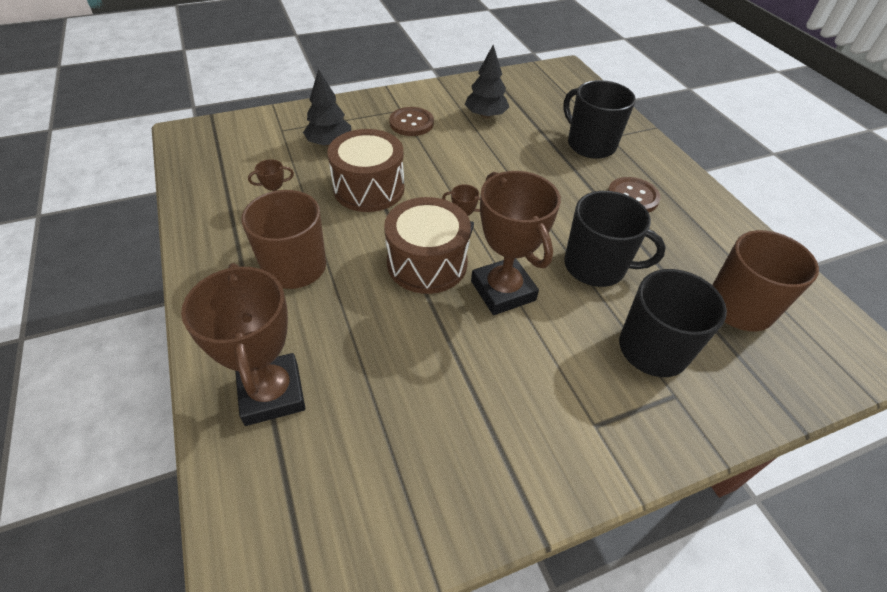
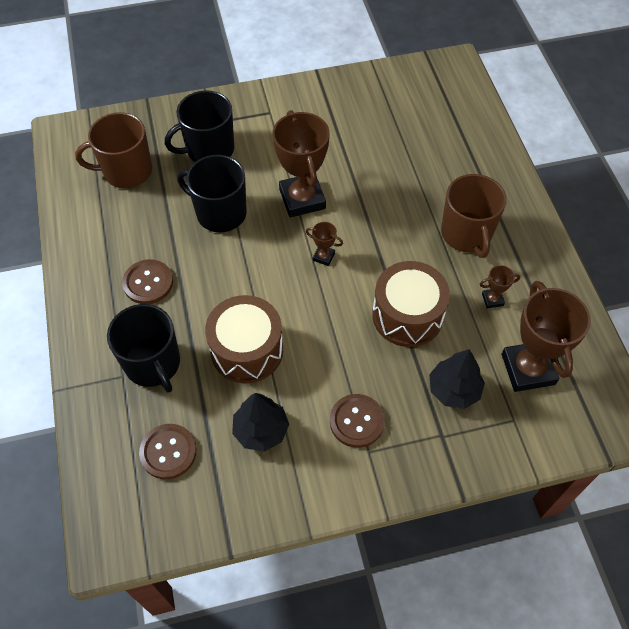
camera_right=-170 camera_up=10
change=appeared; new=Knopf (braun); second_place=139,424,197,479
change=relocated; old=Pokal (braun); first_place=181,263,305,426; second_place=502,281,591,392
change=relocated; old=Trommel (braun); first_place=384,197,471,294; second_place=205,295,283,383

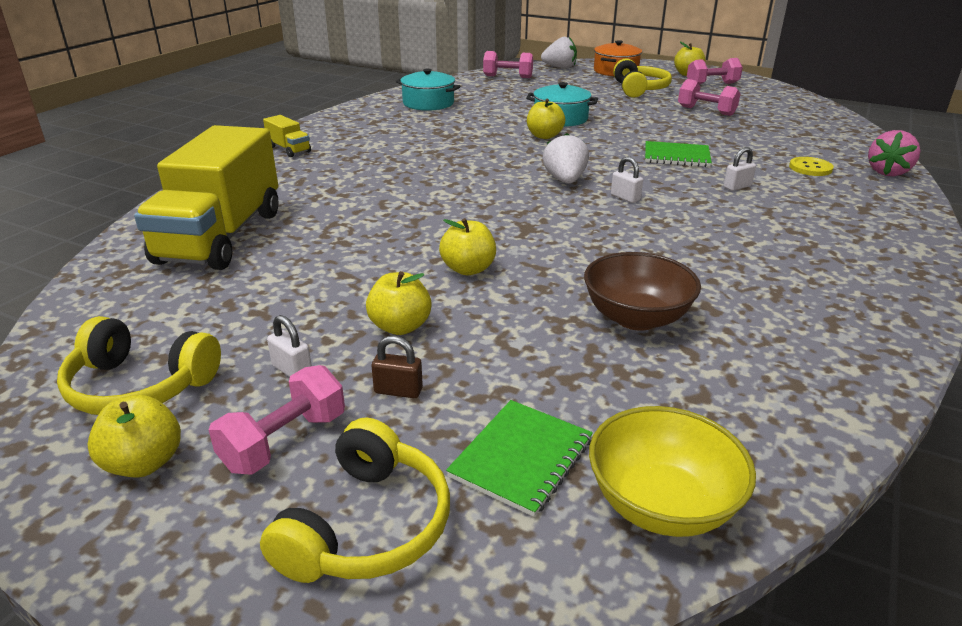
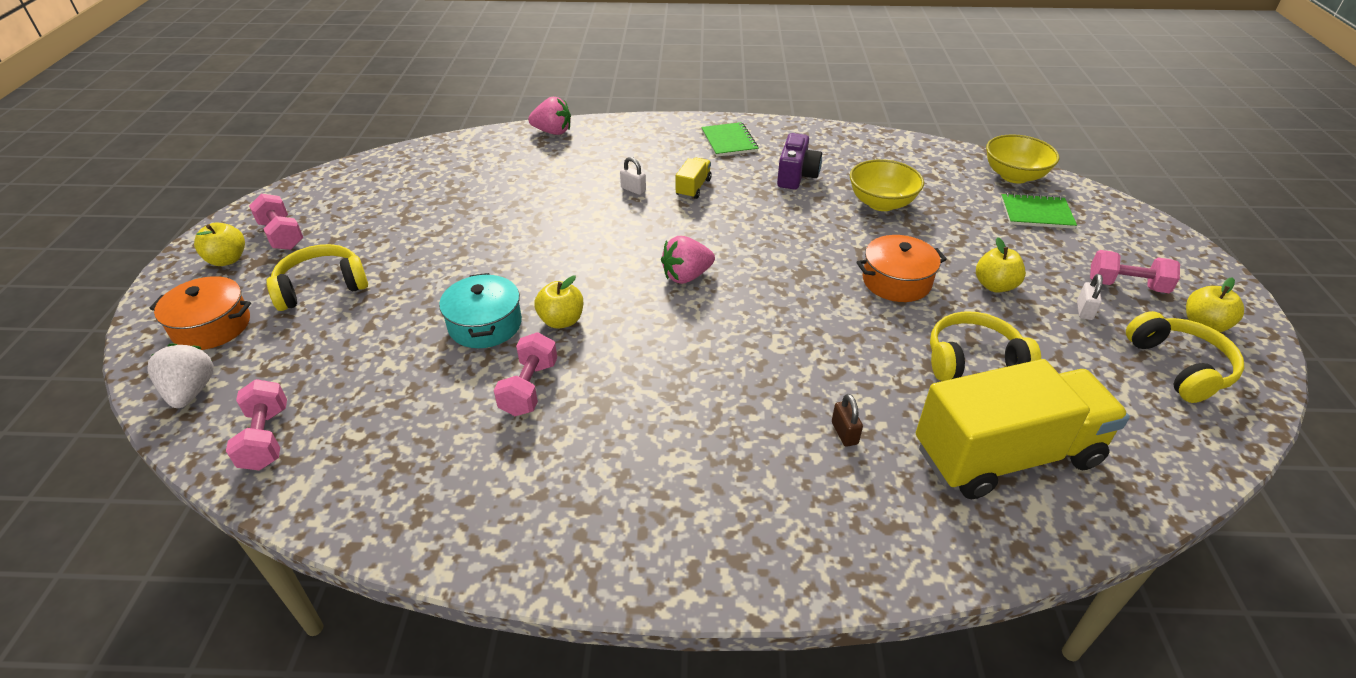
camera_right=-115 camera_up=10
change=missing; old=Kochtopf (türkis); first_place=396,69,461,111
change=missing; old=Vorhängeschloss (weiß); first_place=611,157,643,203
change=missing; old=Knopf (gelb); first_place=789,157,834,176
change=appeared; new=Kamera (lila); second_place=777,133,822,190
change=relocated; old=Kopfhörer (gelb); first_place=260,417,450,583; second_place=930,311,1041,381
change=relocated; old=Lastwagen (gelb); first_place=263,115,311,157; second_place=676,157,712,199
change=relocated; old=Vorhängeschloss (braun); first_place=372,336,423,398; second_place=832,394,863,447
change=relocated; old=Notizbuch (grün); first_place=645,141,712,167; second_place=701,122,758,157
change=relocated; old=Hantel (rosa); first_place=678,79,740,116; second_place=494,332,557,416
change=exchanged; old=Apfel (gelb); new=Kochtopf (orange); first_place=439,218,496,275; second_place=857,235,947,302
change=colour; old=Erdbeere (weiß); new=Erdbeere (rosa); first_place=543,133,589,184; second_place=661,236,715,284
change=colour; old=Schüssel (braun); new=Schüssel (gelb); first_place=584,252,701,331; second_place=850,159,924,211

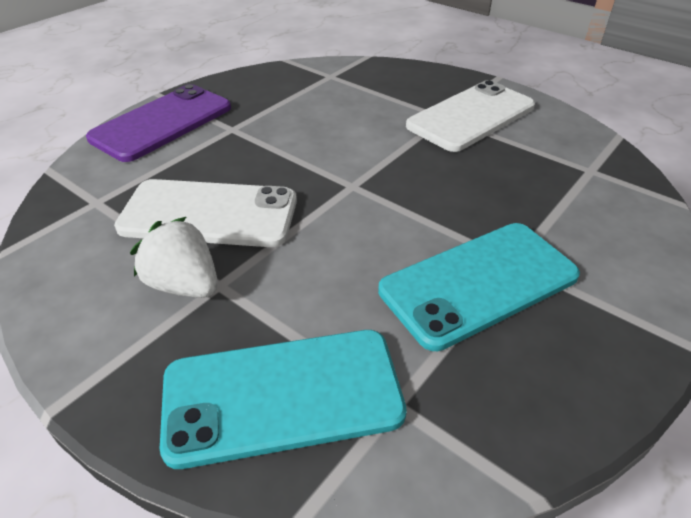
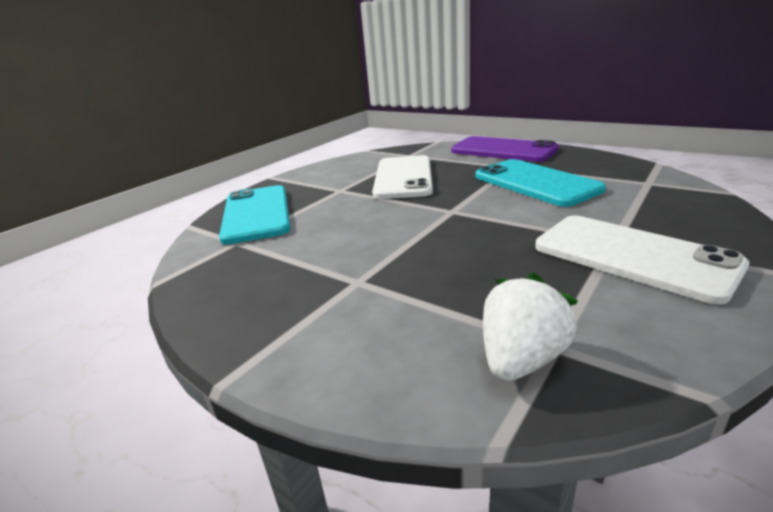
camera_right=90 camera_up=-15
change=relocated; old=Erdbeere (weiß); first_place=130,217,218,298; second_place=483,272,578,381
change=relocated; old=Handy (türkis); first_place=378,223,580,351; second_place=475,159,606,207

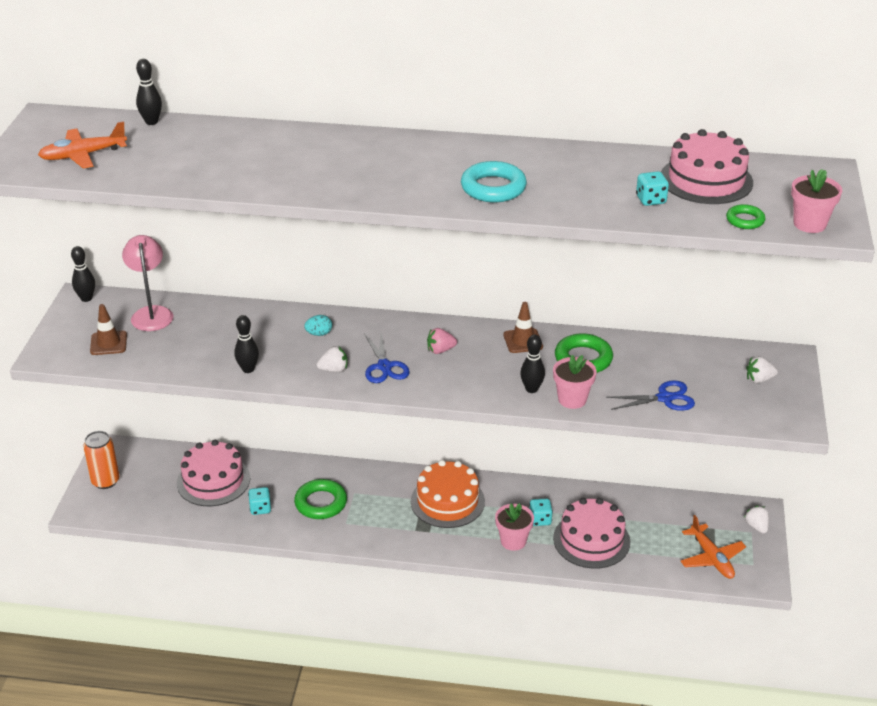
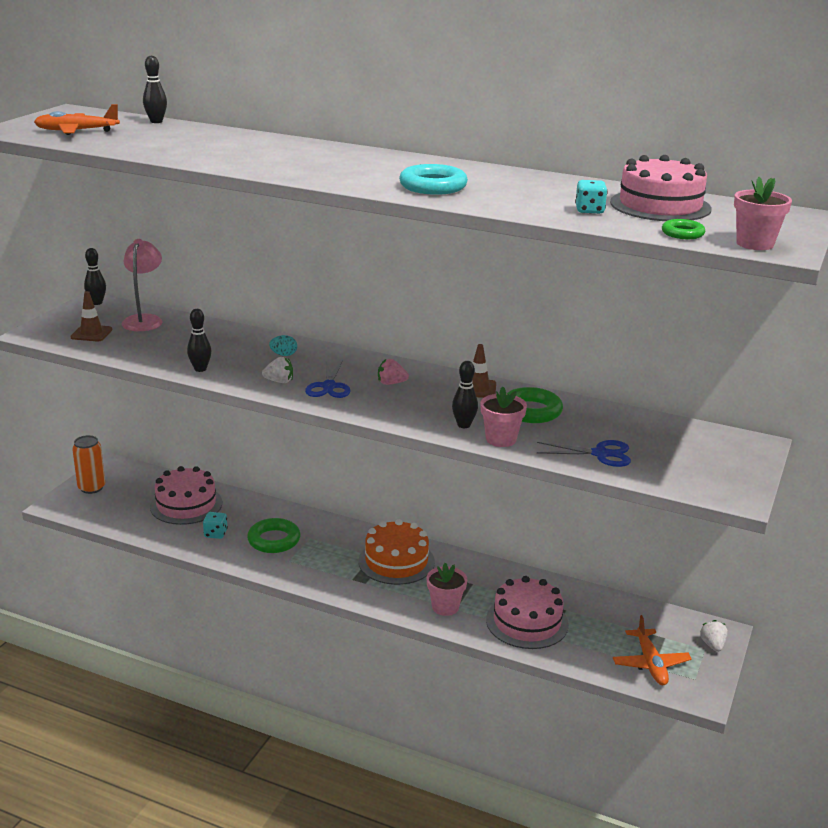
camera_right=15 camera_up=-10
change=missing; old=Spielwürfel (türkis); first_place=529,499,553,526
change=missing; old=Erdbeere (weiß); first_place=746,356,778,383

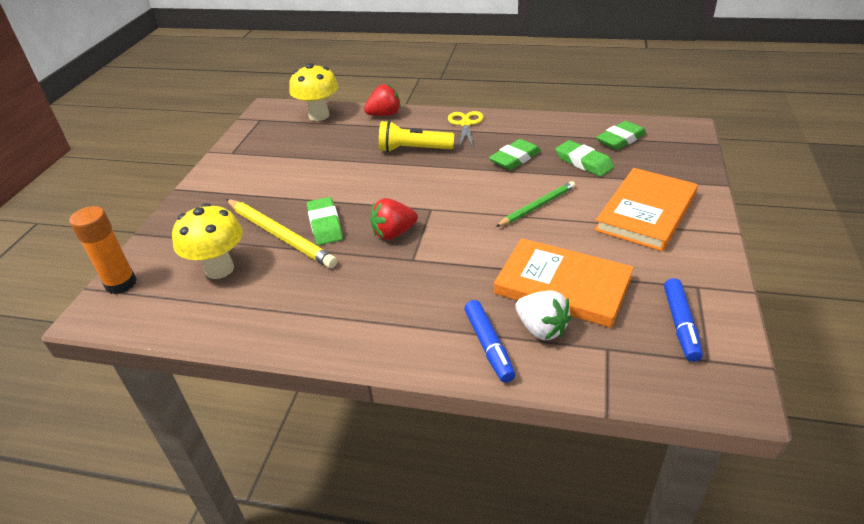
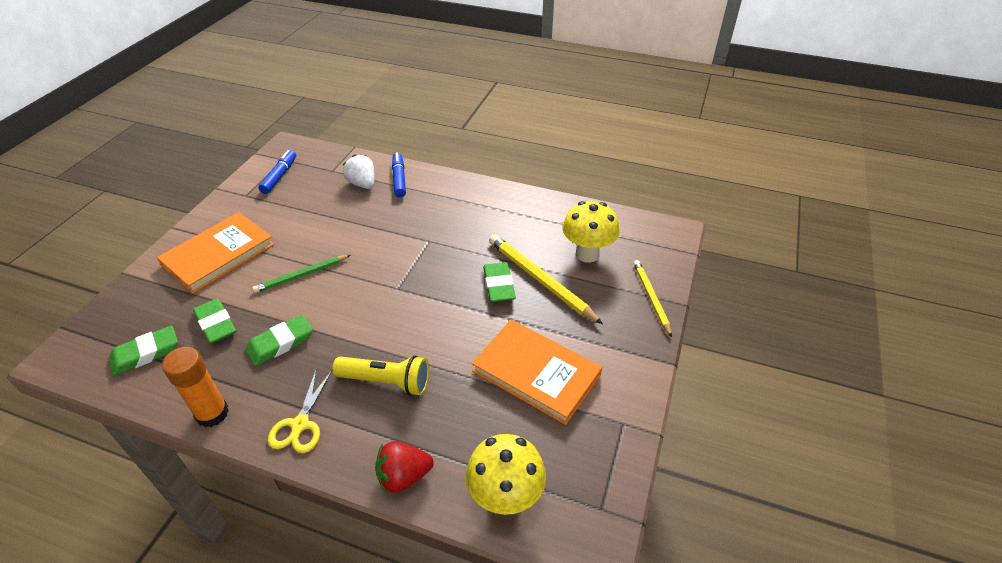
camera_right=-175 camera_up=5
change=missing; old=Erdbeere (rot); first_place=370,198,418,240
change=appeared; new=Bleistift (gelb); second_place=633,260,672,337
change=relocated; old=Klebestift (orange); first_place=69,206,137,294; second_place=162,347,229,427
change=relocated; old=Buch (orange); first_place=494,238,634,328; second_place=472,320,602,425

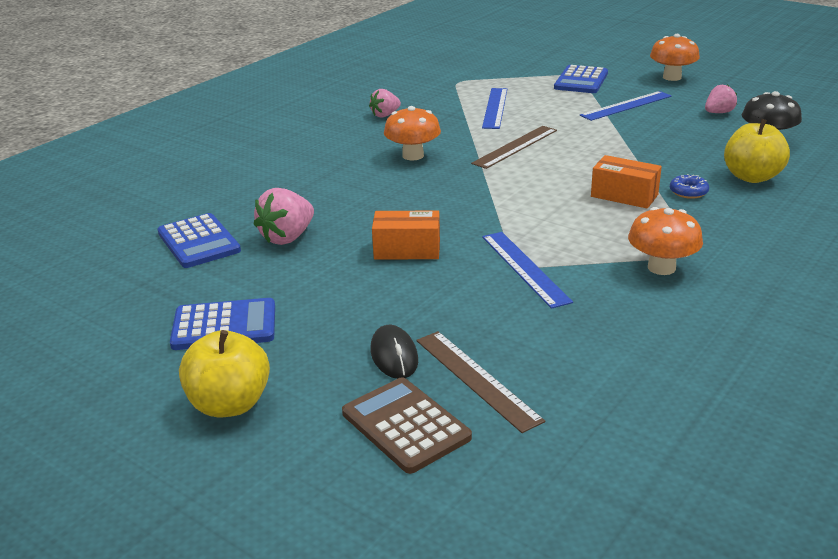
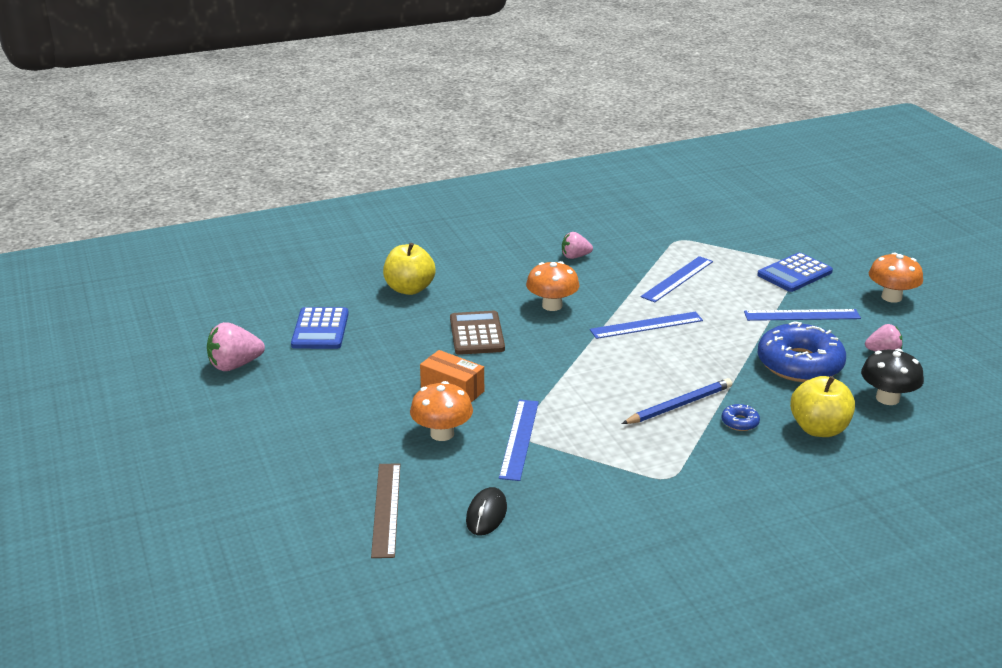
camera_right=30 camera_up=0
change=missing; old=Taschenrechner (blau); first_place=170,298,275,350
change=appeared; new=Donut (blau); second_place=758,321,846,382
change=relocated; old=Apfel (gelb); first_place=179,330,270,417; second_place=383,243,436,295
change=relocated; old=Erdbeere (rosa); first_place=254,188,314,245; second_place=207,322,265,371
change=relocated; old=Taschenrechner (braun); first_place=342,377,472,474; second_place=450,311,505,355
change=relocated; old=Computermaus (schwarz); first_place=371,325,418,379; second_place=466,487,507,536
change=relocated; old=Pilz (orange); first_place=628,207,703,275; second_place=410,381,473,441
change=exchanged; old=Schachtel (orange); new=Bleistift (blau); first_place=591,155,662,208; second_place=622,378,732,424
change=colour; old=Lineal (braun); new=Lineal (blau); first_place=471,126,557,169; second_place=590,312,703,339

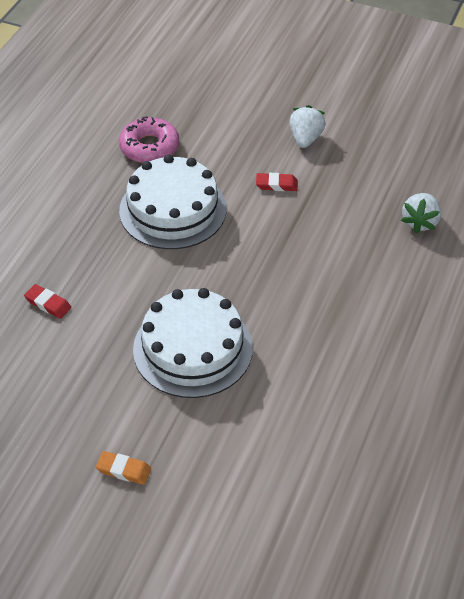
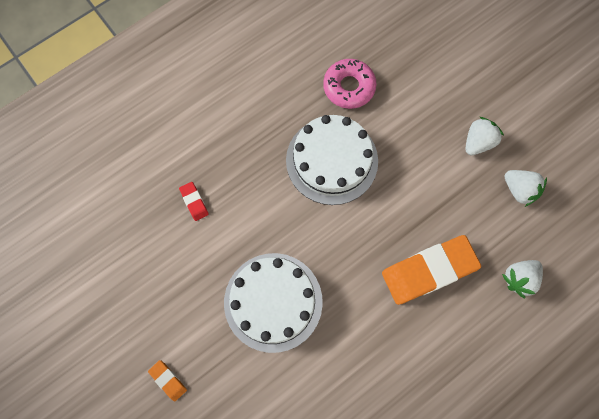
camera_right=30 camera_up=25
change=missing; old=Radiergummi (rot); first_place=256,173,298,191
change=appeared; new=Radiergummi (orange); second_place=382,235,481,305
change=appeared; new=Erdbeere (weiß); second_place=504,170,547,207

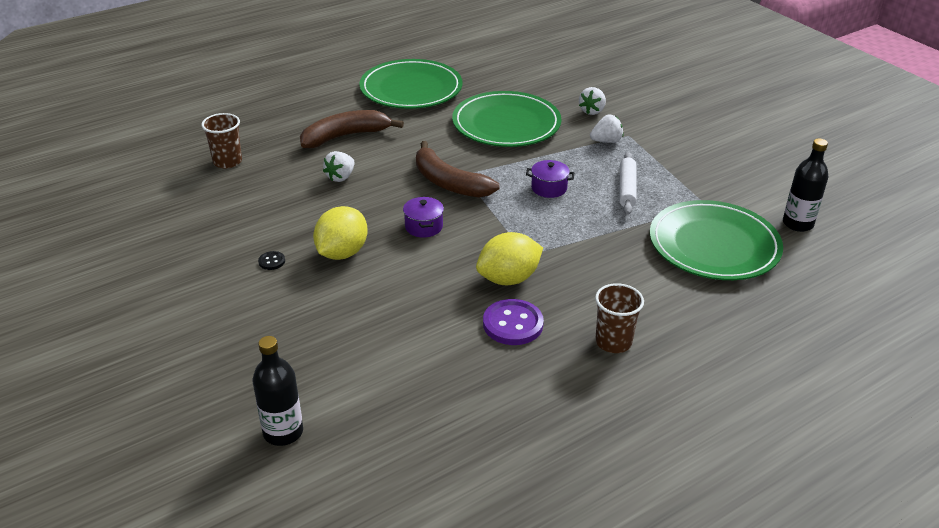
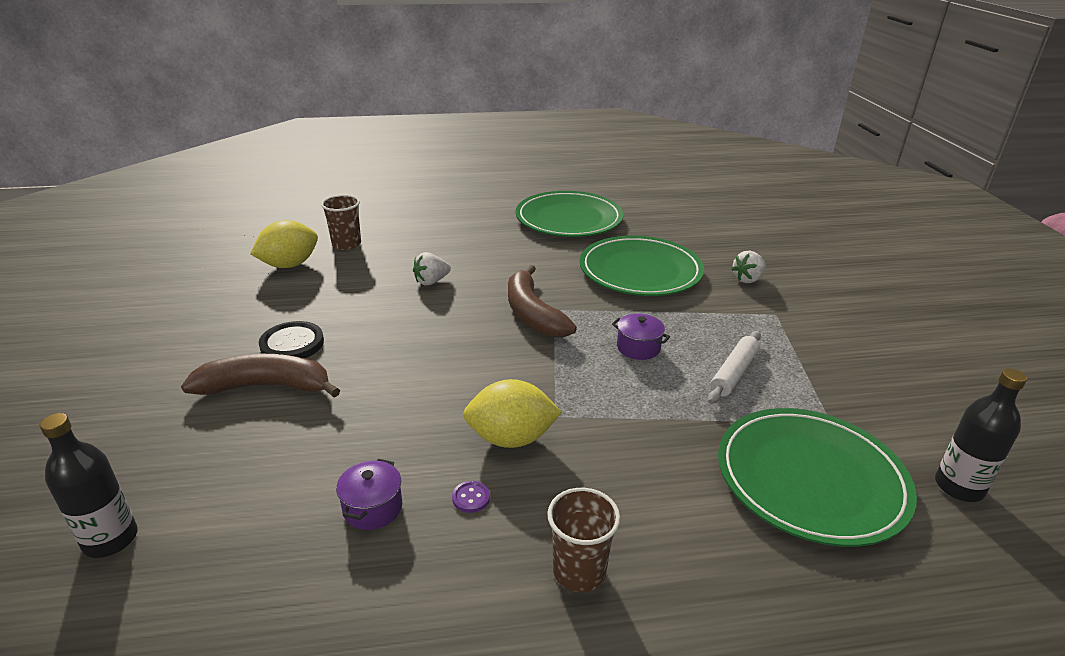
camera_right=25 camera_up=-5
change=missing; old=Erdbeere (weiß); first_place=590,114,623,143
change=relocated; old=Banane (braun); first_place=300,110,404,148; second_place=181,354,340,398
change=relocated; old=Zitrone (gelb); first_place=313,206,368,260; second_place=250,220,318,268
change=relocated; old=Kochtopf (lila); first_place=403,197,444,238; second_place=336,459,402,530
change=size; old=Knopf (schwarz); first_place=258,251,285,270; second_place=259,321,324,358; factor=2.13
change=size; old=Knopf (lila); first_place=483,299,544,345; second_place=452,481,490,513; factor=0.47

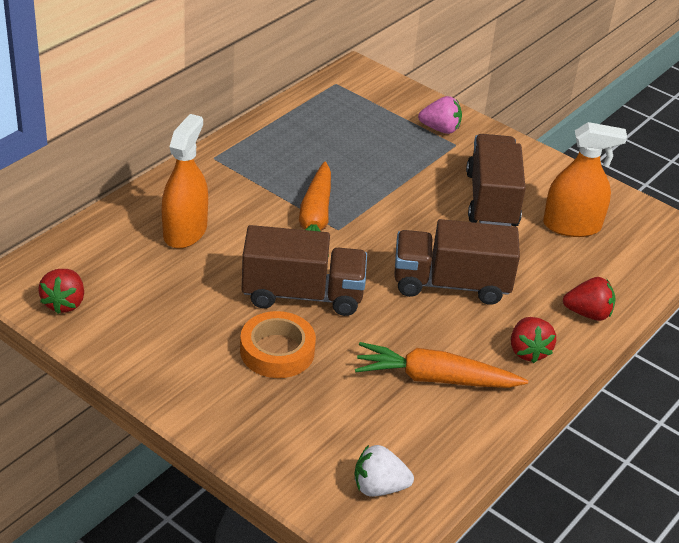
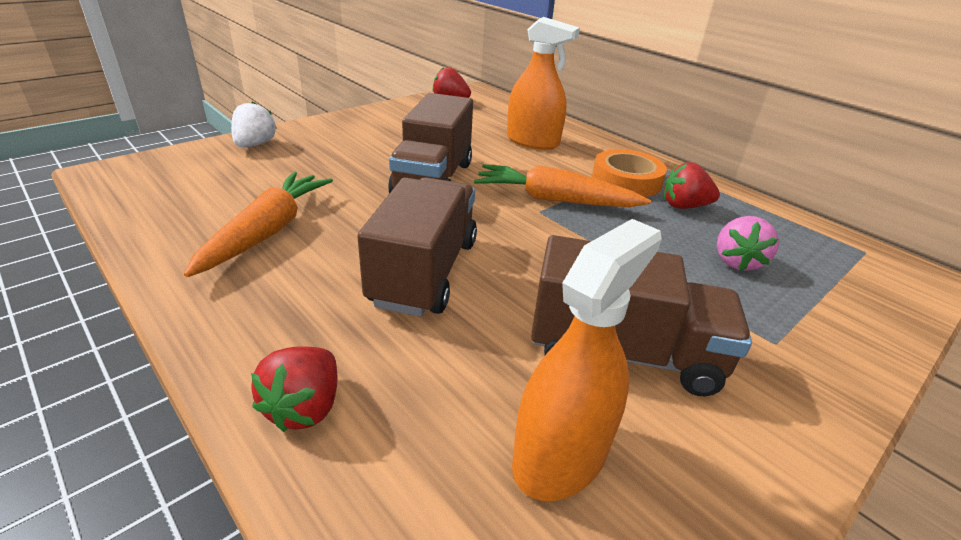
camera_right=100 camera_up=-5
change=relocated; old=Klebeband (orange); first_place=240,311,316,378; second_place=592,149,667,197
change=relocated; old=Erdbeere (weiß); first_place=355,445,414,497; second_place=231,101,277,147
change=relocated; old=Erdbeere (rosa); first_place=418,96,462,134; second_place=717,216,779,271
change=relocated; old=Erdbeere (rot); first_place=511,317,556,363; second_place=664,162,720,209
change=spun; old=Sprühflasche (orange); first_place=543,122,627,237; second_place=512,219,662,501; degrees=-150

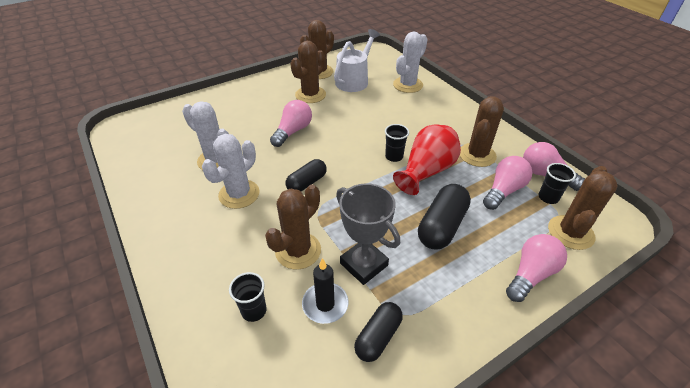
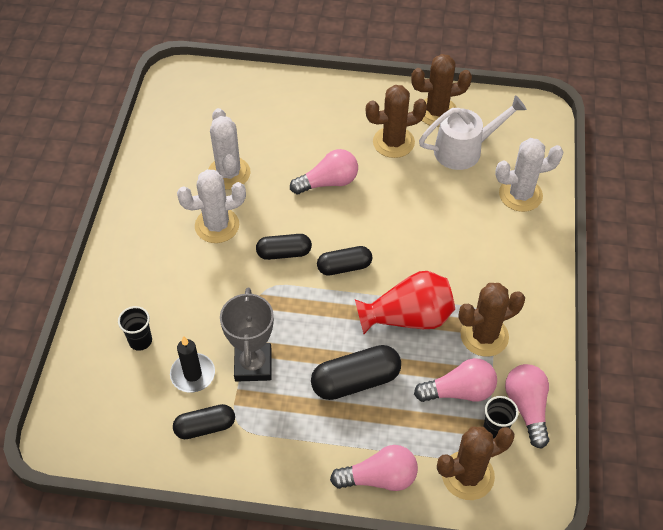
camera_right=40 camera_up=10
change=missing; old=Kaktus (braun); first_place=265,185,321,269
change=missing; old=Becher (schwarz); first_place=385,124,409,162
change=appeared; new=Kapsel (schwarz); second_place=317,246,372,275

